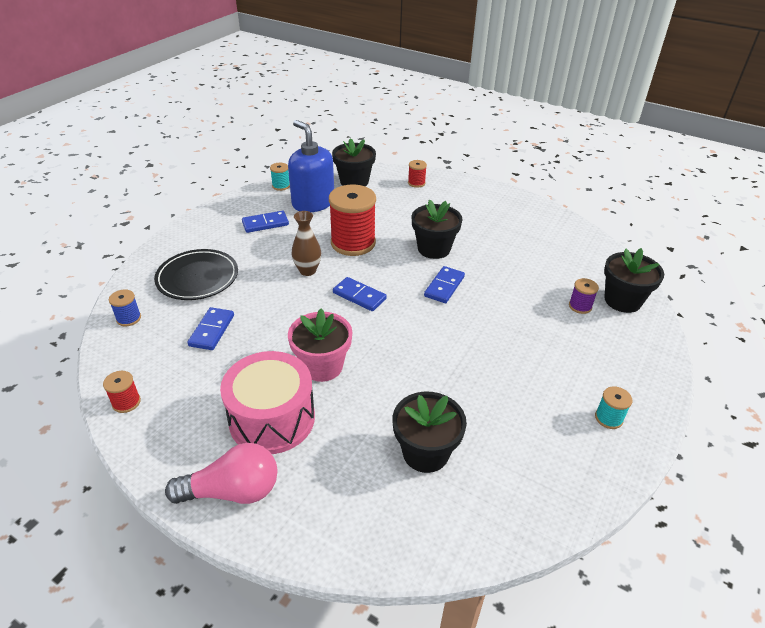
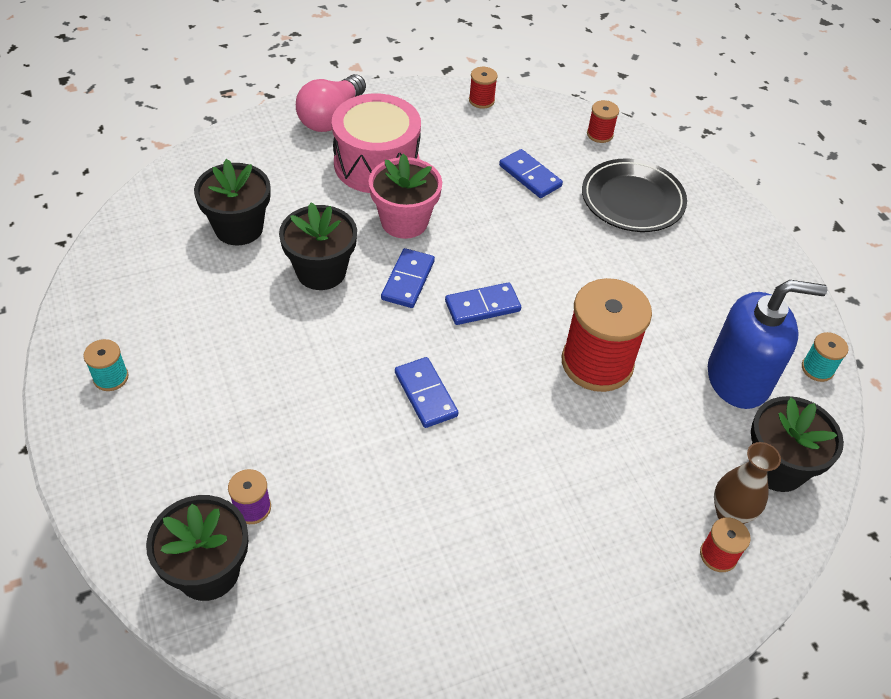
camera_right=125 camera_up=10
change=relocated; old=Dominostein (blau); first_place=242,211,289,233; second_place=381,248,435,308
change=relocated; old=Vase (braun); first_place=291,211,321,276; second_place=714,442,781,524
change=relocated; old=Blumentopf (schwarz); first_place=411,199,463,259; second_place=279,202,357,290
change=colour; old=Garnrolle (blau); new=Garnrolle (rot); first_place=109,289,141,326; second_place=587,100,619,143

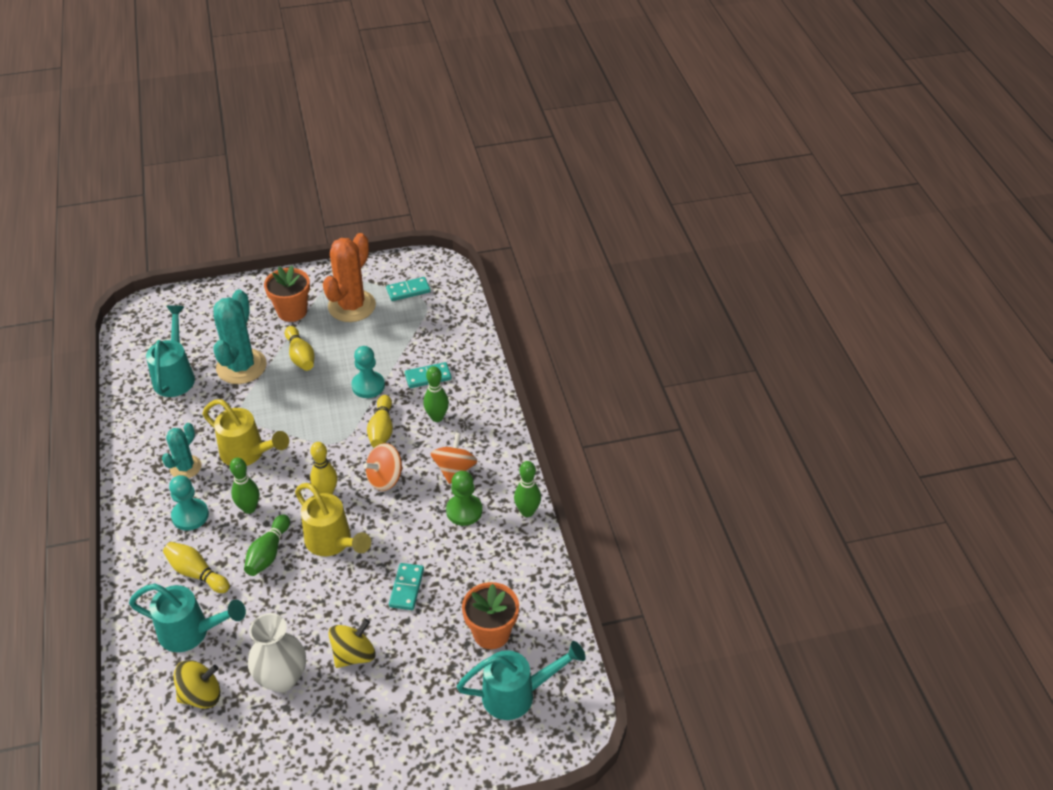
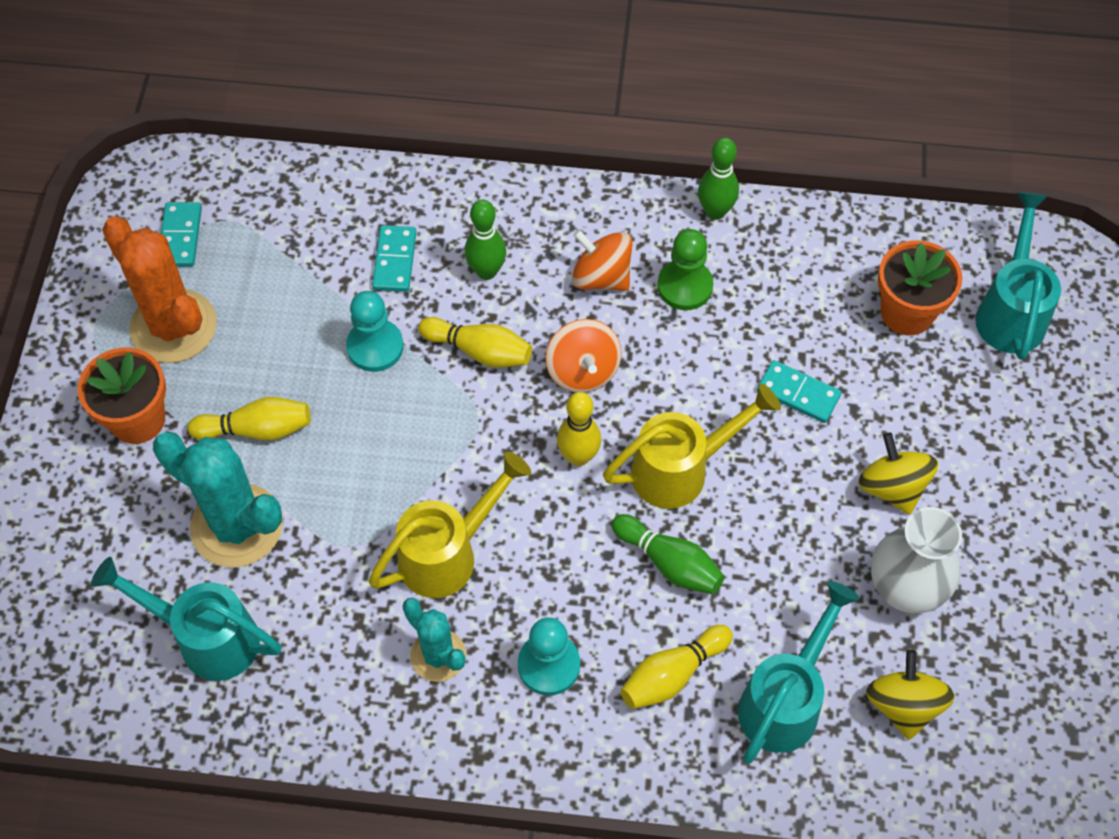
camera_right=-70 camera_up=15
change=missing; old=Bowlingkegel (grün); first_place=230,458,259,514

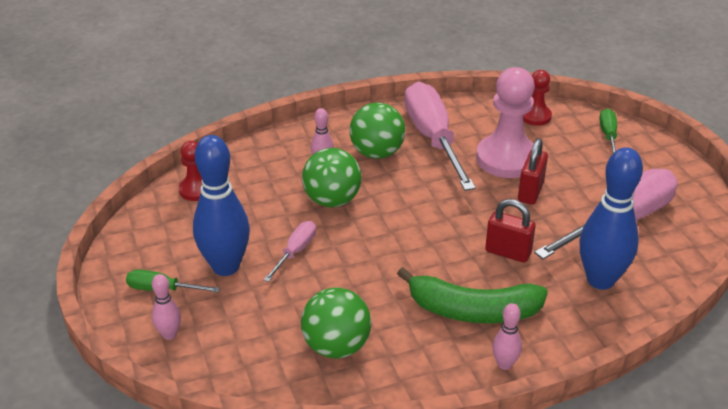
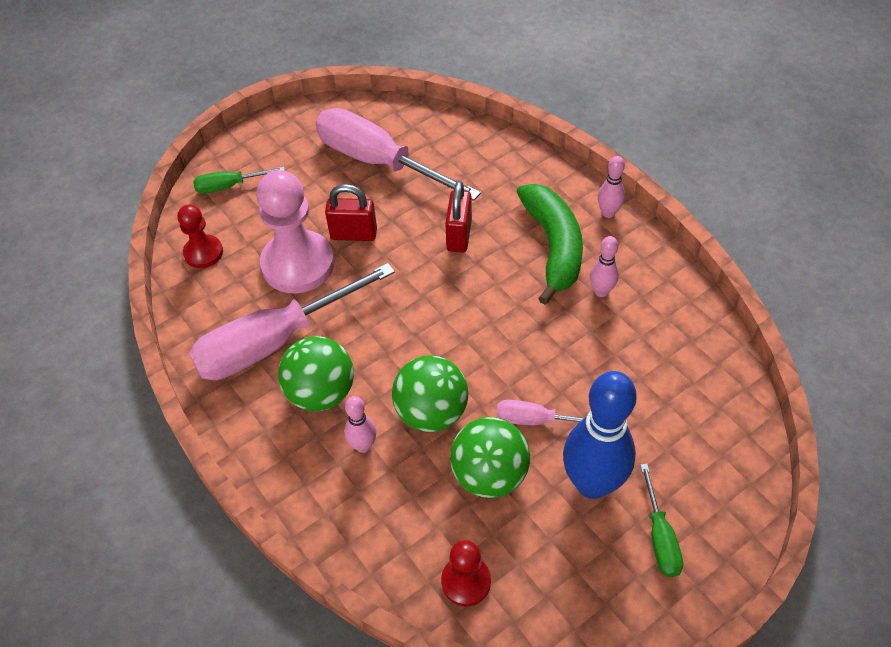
camera_right=-105 camera_up=15
change=missing; old=Bowlingkegel (blau); first_place=579,147,643,290
change=relocated; old=Bowlingkegel (rosa); first_place=152,274,181,340; second_place=590,236,619,297
change=relocated; old=Ball (grün); first_place=301,287,371,359; second_place=450,417,530,498

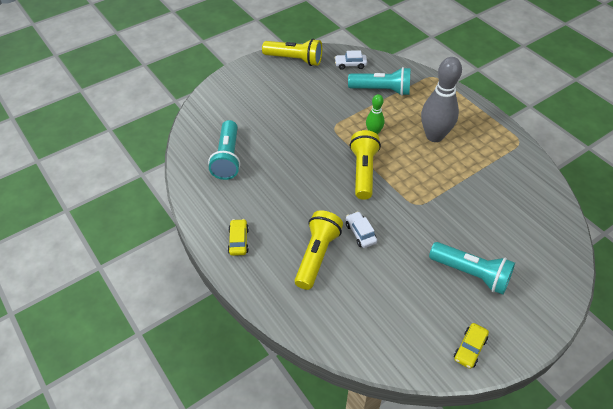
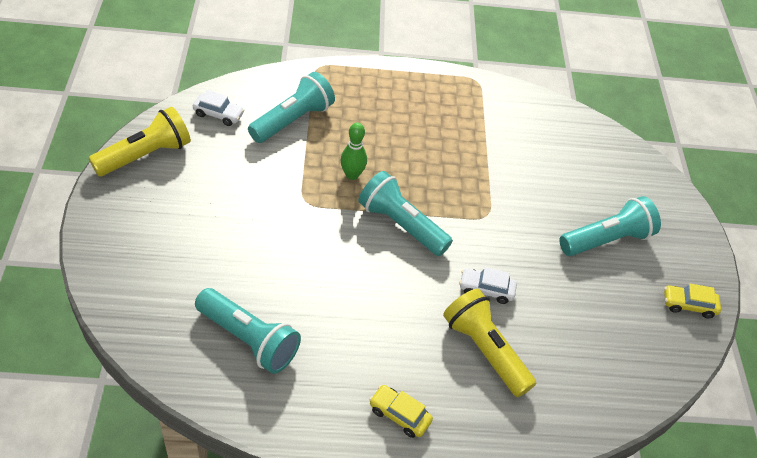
camera_right=-60 camera_up=0
change=missing; old=Bowlingkegel (grau); first_place=421,57,462,142
change=colour; old=Taschenlampe (gelb); new=Taschenlampe (türkis); first_place=350,130,381,200; second_place=358,171,453,256
change=spun; old=Auto (weiß); first_place=334,50,367,70; second_place=193,90,244,126; degrees=-105
change=spun; old=Auto (gelb); first_place=454,323,489,369; second_place=664,284,721,319; degrees=120

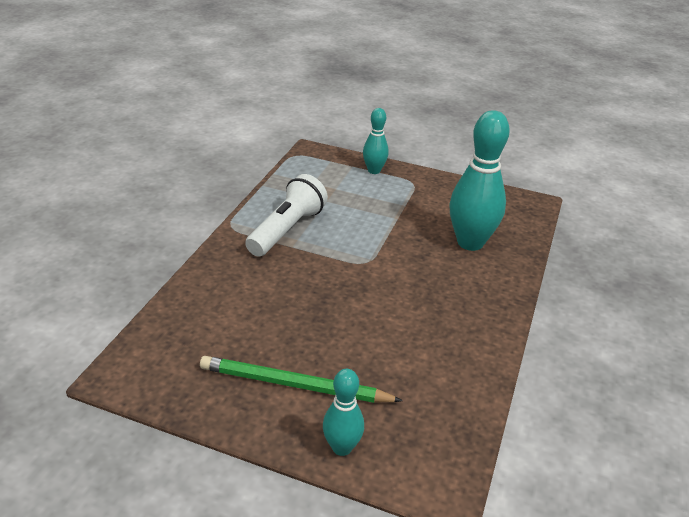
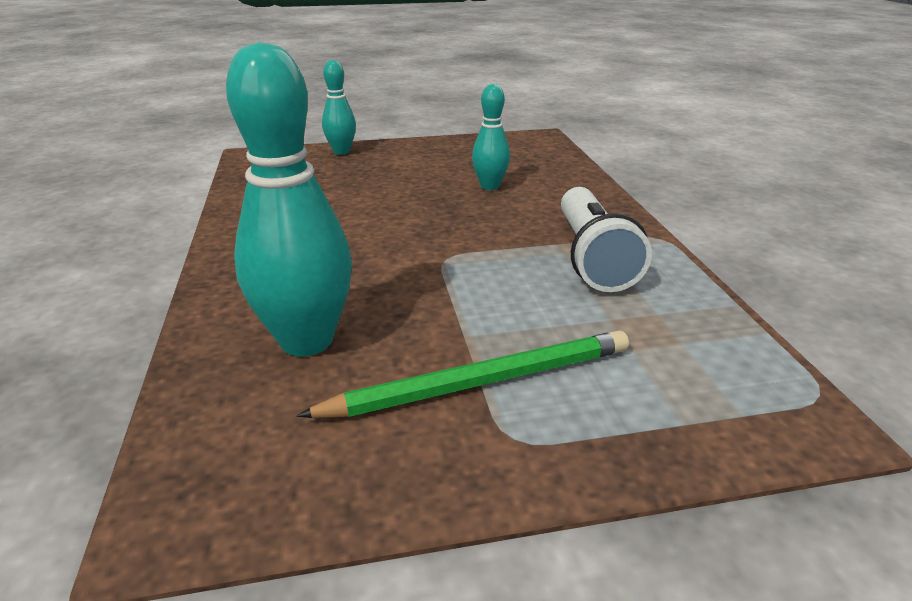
camera_right=150 camera_up=-5
change=relocated; old=Bleistift (grün); first_place=200,356,403,403; second_place=296,330,629,418
change=relocated; old=Bowlingkegel (türkis); first_place=363,108,389,174; second_place=472,84,510,190

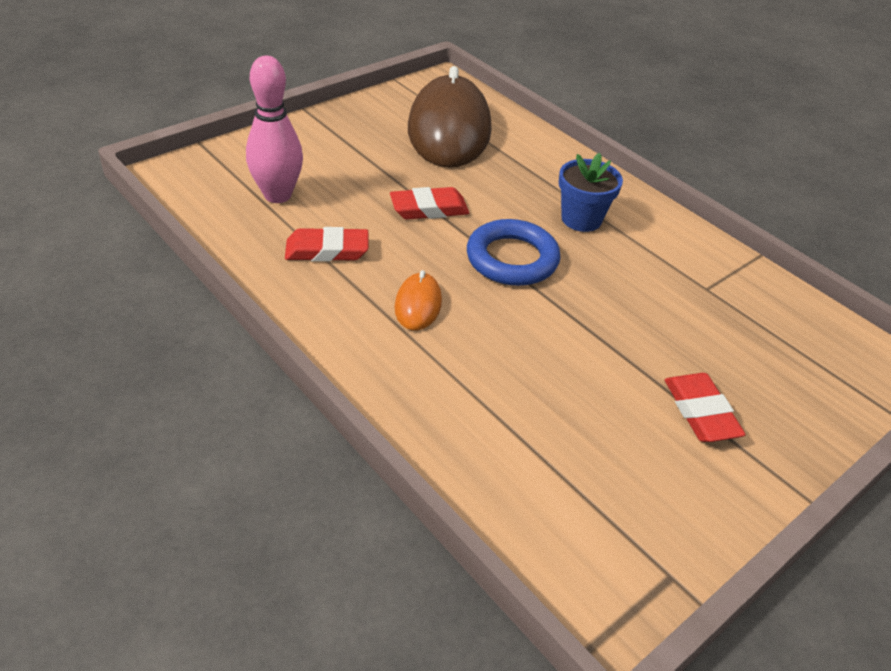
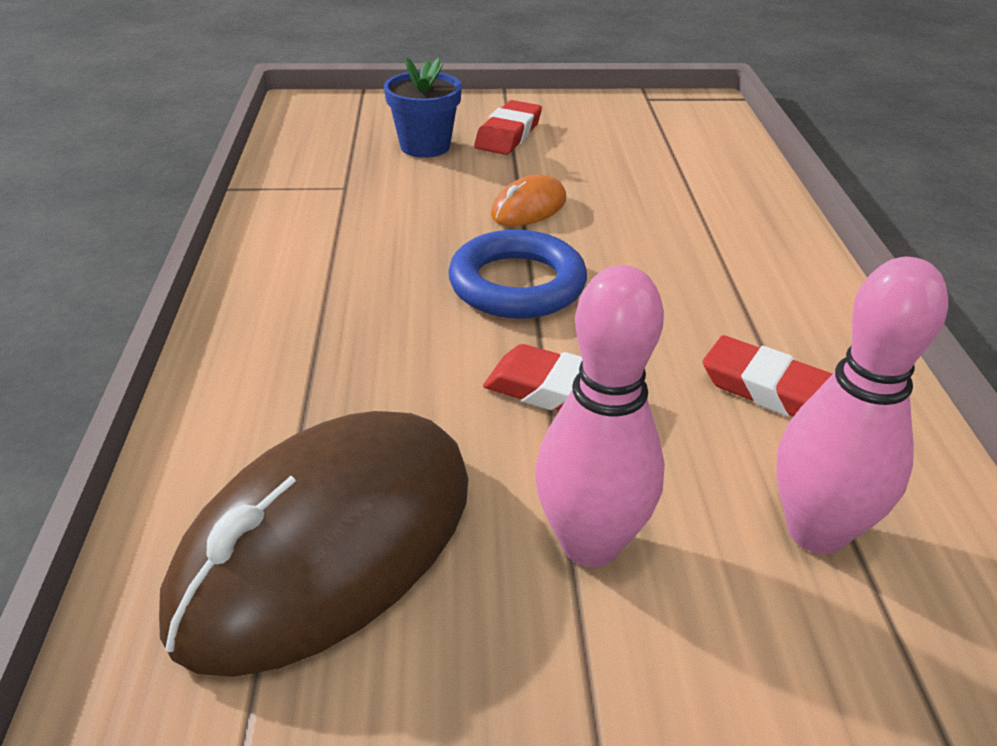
camera_right=-140 camera_up=-5
change=appeared; new=Bowlingkegel (rosa); second_place=535,265,665,567
change=relocated; old=Computermaus (orange); first_place=395,270,442,330; second_place=491,175,566,226
change=relocated; old=Blumentopf (blau); first_place=559,153,623,232; second_place=384,58,462,158

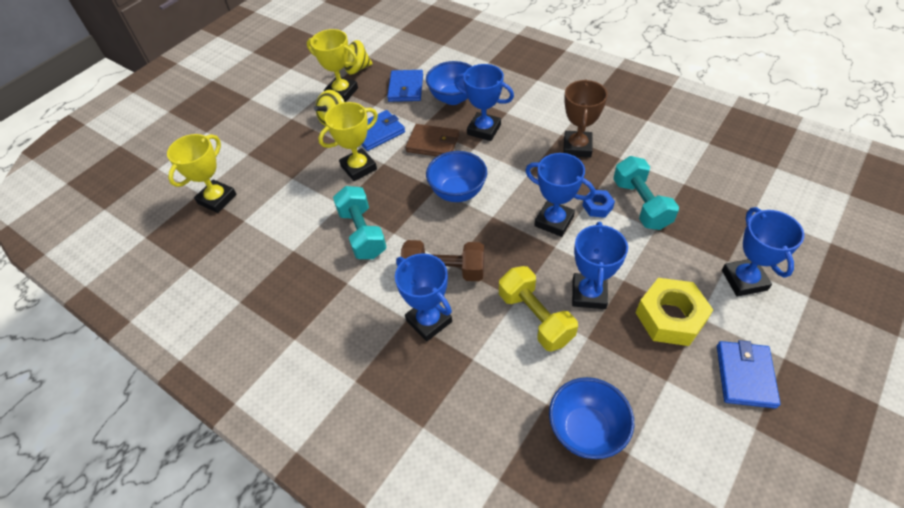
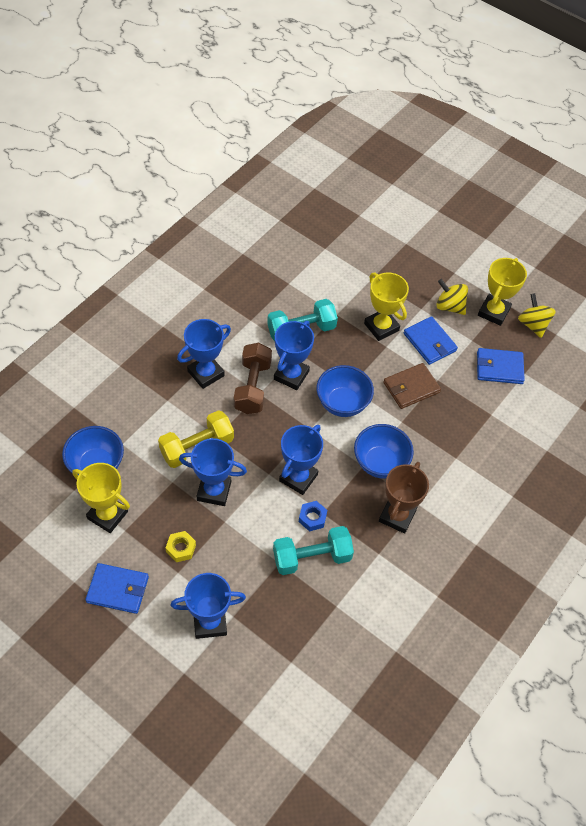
camera_right=85 camera_up=5
change=relocated; old=Pokal (gelb); first_place=167,134,237,213; second_place=72,463,130,533
change=relocated; old=Schüssel (blau); first_place=426,61,472,105; second_place=354,424,414,479
change=relocated; old=Pokal (blau); first_place=454,64,514,141; second_place=274,321,314,390
change=spun; old=Geldbörse (braun); first_place=405,124,459,156; second_place=383,363,441,409; degrees=45
change=spun; old=Pokal (braun); first_place=563,79,608,158; second_place=379,462,429,534; degrees=-75
change=size; old=Sechskantmutter (gelb); first_place=636,278,713,346; second_place=166,531,196,562; factor=0.51

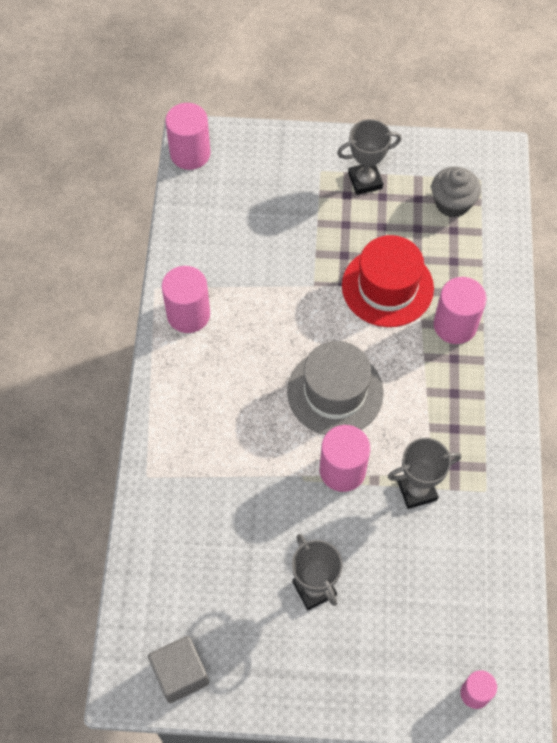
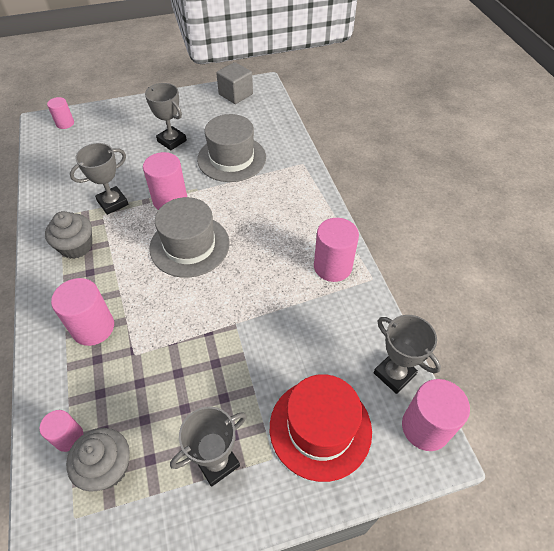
camera_right=160 camera_up=-10
change=appeared; new=Vollzylinder (rosa); second_place=40,410,83,452
change=appeared; new=Muffin (grau); second_place=45,211,92,259
change=appeared; new=Hut (grau); second_place=197,114,266,182
change=appeared; new=Pokal (grau); second_place=374,315,441,394
change=relocated; old=Hut (rot); first_place=342,235,434,327; second_place=270,374,372,482

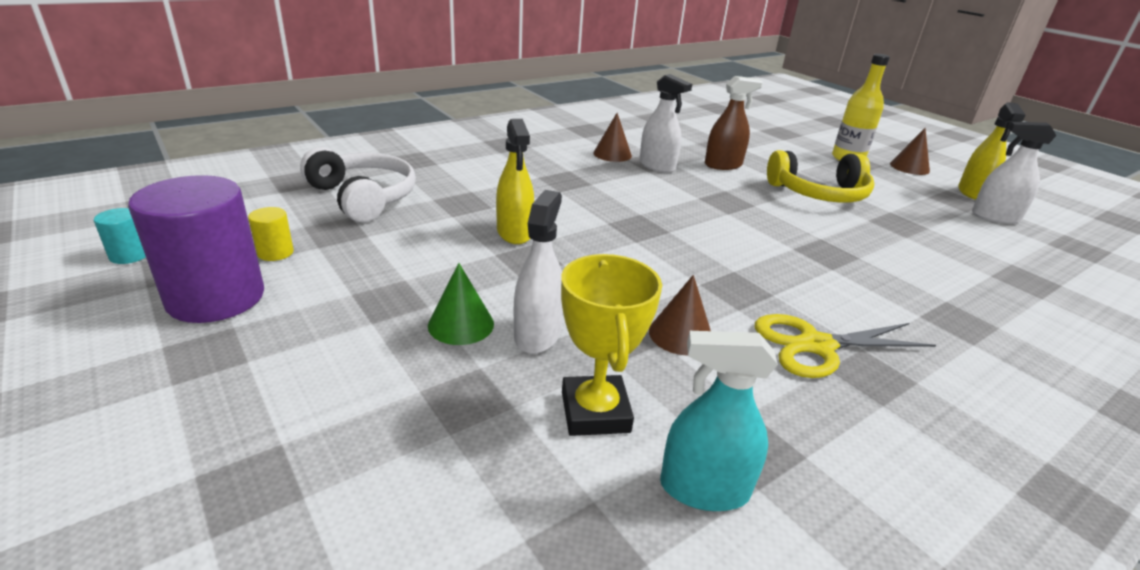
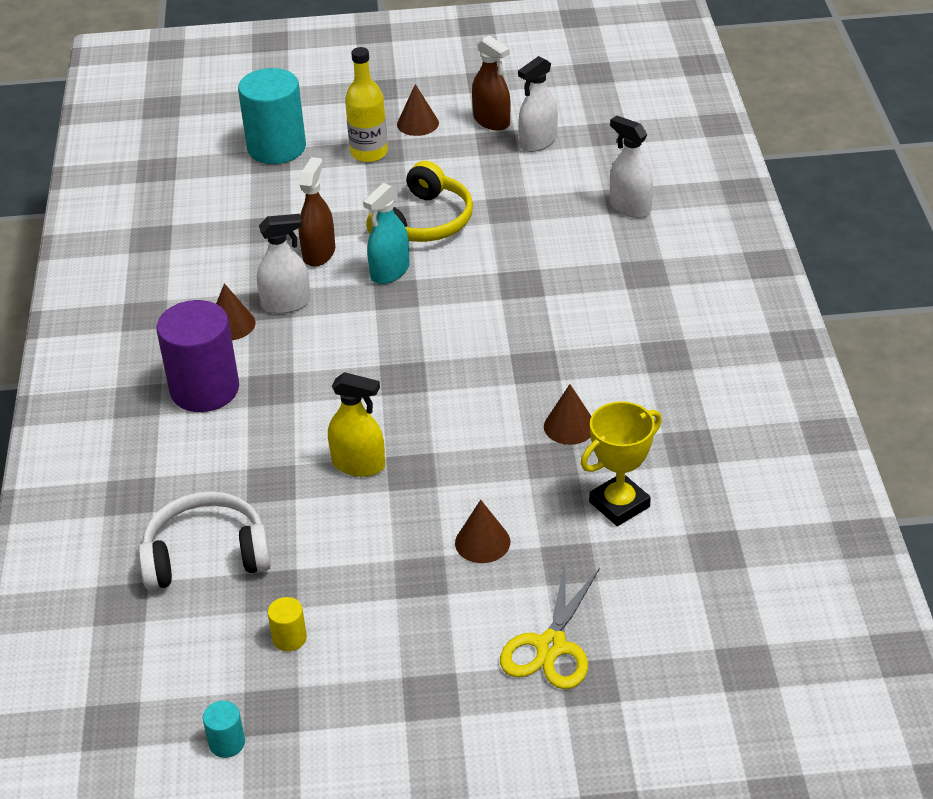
camera_right=-55 camera_up=10
change=appeared; new=Vollzylinder (türkis); second_place=238,68,306,164
change=relocated; old=Vollzylinder (lila); first_place=128,175,264,323; second_place=156,300,239,412
change=relocated; old=Sprühflasche (weiß); first_place=514,190,563,354; second_place=610,116,653,218
change=relocated; old=Sprühflasche (türkis); first_place=660,331,778,511; second_place=363,183,410,284
change=relocated; old=Schere (gelb); first_place=755,314,936,378; second_place=500,565,600,689
change=colour; old=Kegel (grün); new=Kegel (braun); first_place=428,263,494,345; second_place=455,500,510,563
change=colour; old=Sprühflasche (gelb); new=Sprühflasche (braun); first_place=958,102,1025,200; second_place=472,35,510,130
change=spun; old=Pokal (gelb); first_place=561,254,662,436; second_place=581,401,662,526; degrees=-60

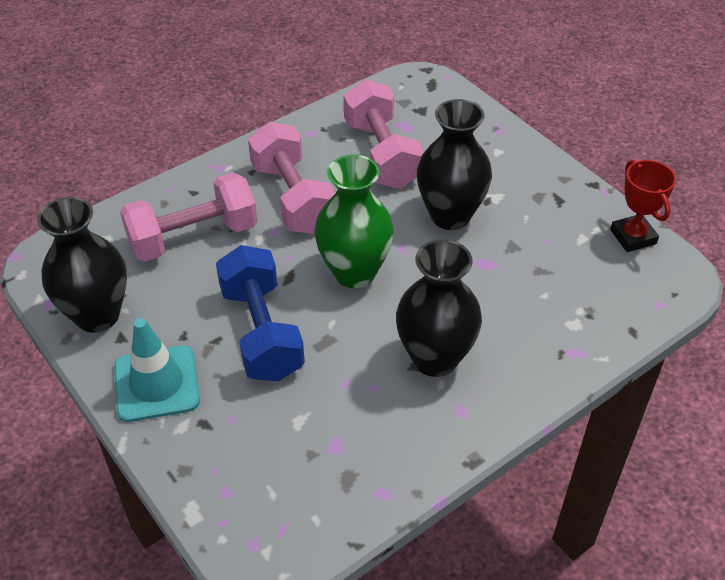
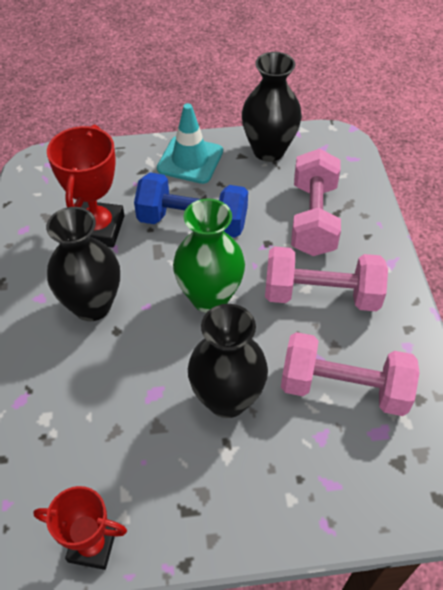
camera_right=120 camera_up=5
change=appeared; new=Pokal (rot); second_place=47,125,124,248

